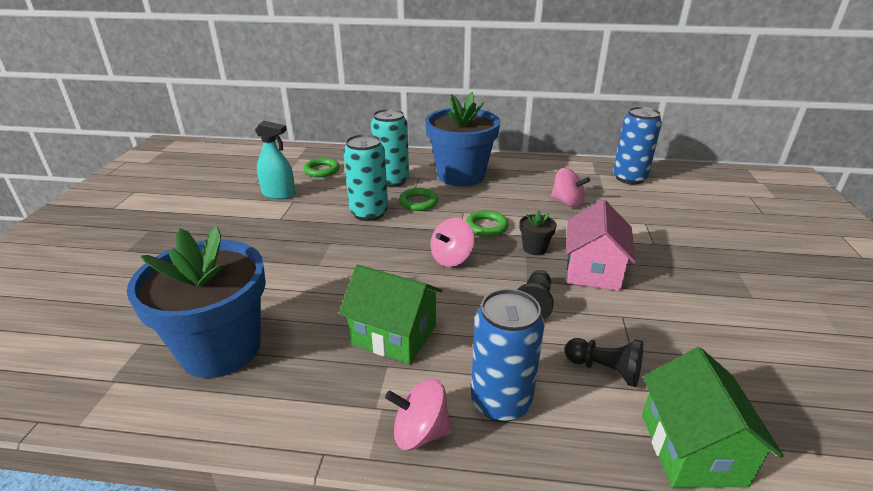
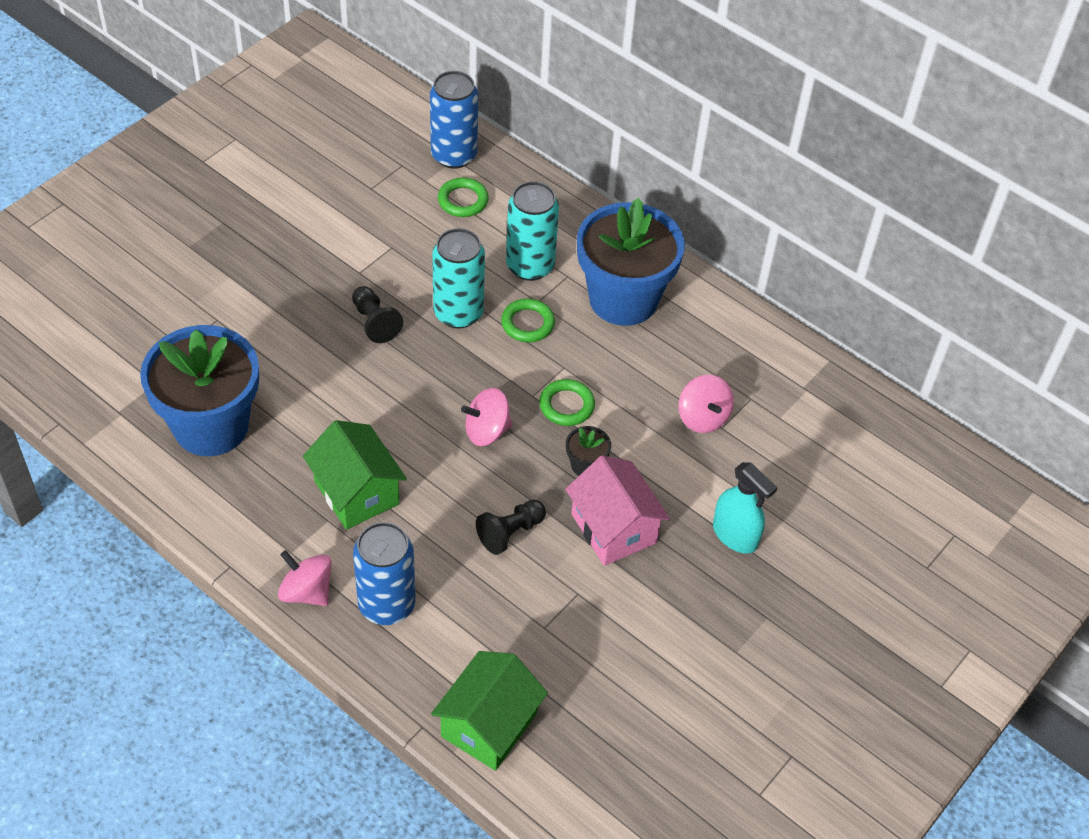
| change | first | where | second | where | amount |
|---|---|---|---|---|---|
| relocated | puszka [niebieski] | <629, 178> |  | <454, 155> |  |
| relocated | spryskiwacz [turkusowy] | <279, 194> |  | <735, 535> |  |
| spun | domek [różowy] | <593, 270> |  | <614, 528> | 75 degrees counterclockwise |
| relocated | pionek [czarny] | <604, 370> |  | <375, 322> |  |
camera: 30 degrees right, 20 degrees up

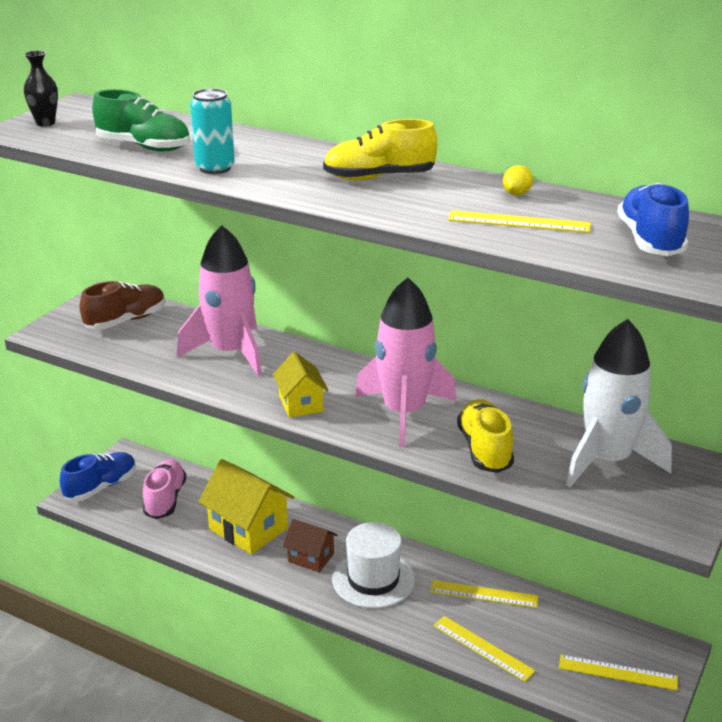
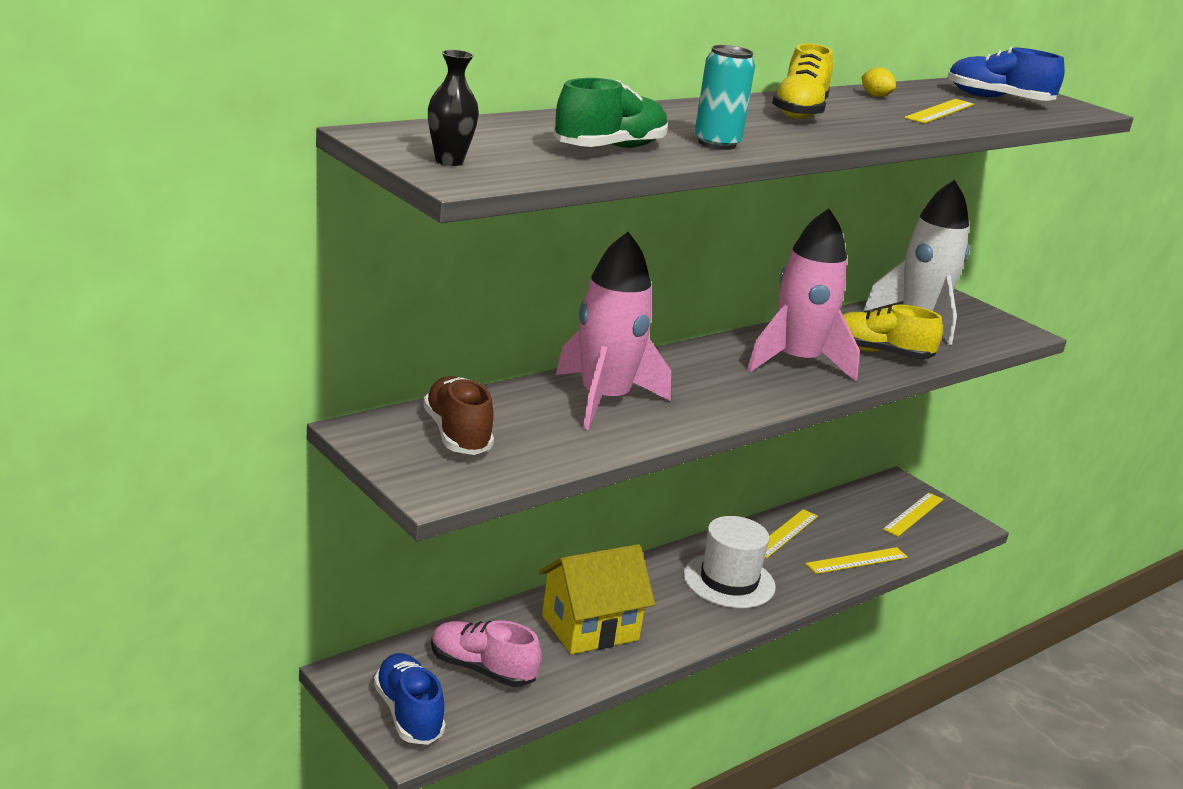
| change | first | where | second | where | amount |
|---|---|---|---|---|---|
| missing | domek [żółty] | <301, 404> |  |  |  |
| missing | domek [brązowy] | <311, 558> |  |  |  |
camera: 70 degrees left, 5 degrees down

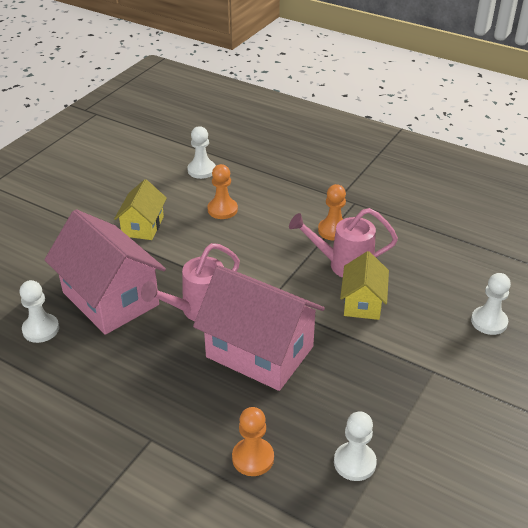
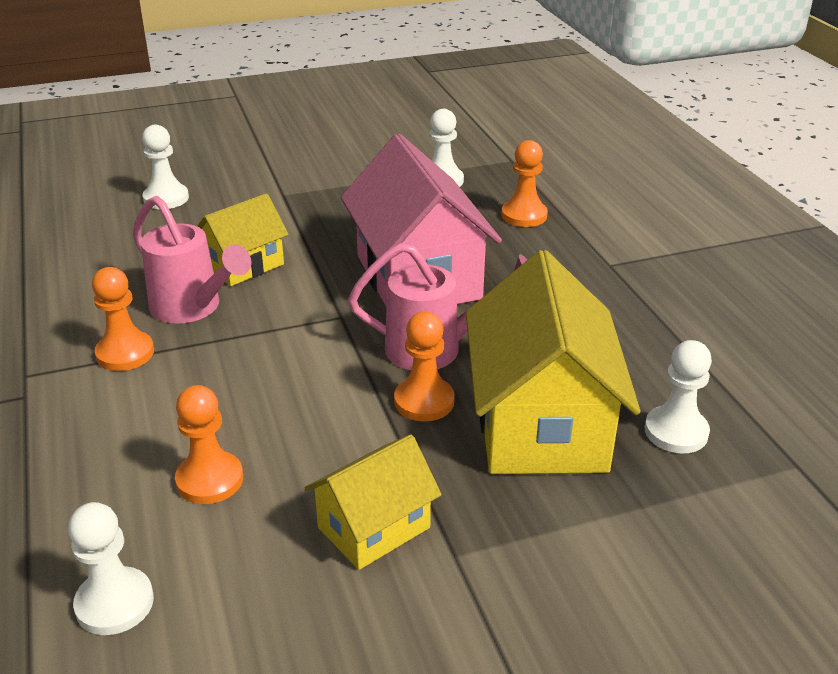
| change | first | where | second | where | amount |
|---|---|---|---|---|---|
| colour | domek [różowy] | <110, 298> | domek [żółty] | <540, 424> |  |
| appeared |  |  | pionek [pomarańczowy] | <424, 401> |  |
camera: 140 degrees left, 5 degrees down

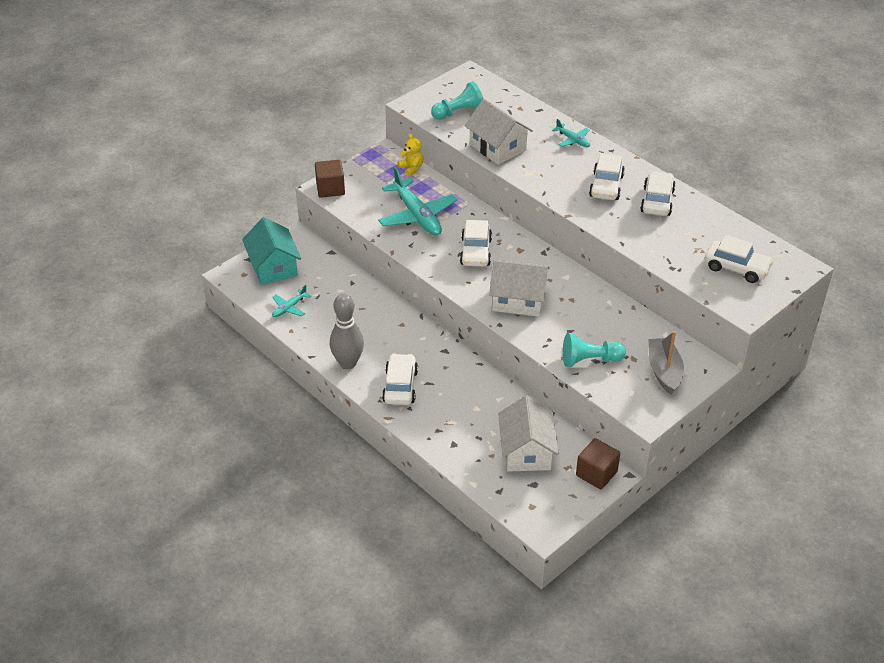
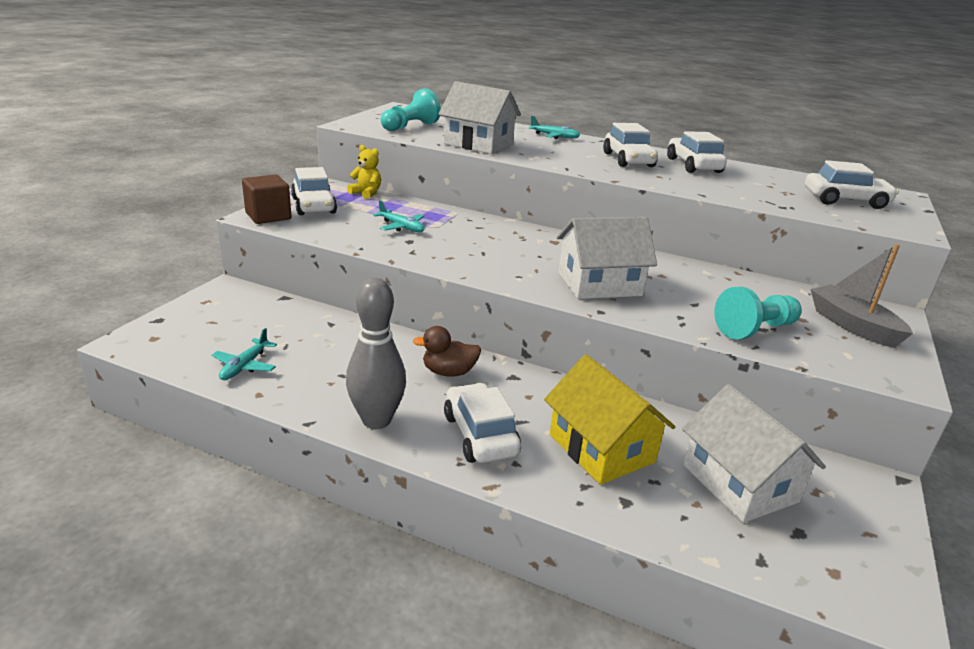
| change | first | where | second | where | amount |
|---|---|---|---|---|---|
| size | samolot [turkusowy] | <417, 215> |  | <401, 227> | x0.49 |
| missing | domek [turkusowy] | <273, 266> |  |  |  |
| relocated | samochód [biały] | <476, 252> |  | <314, 206> |  |
| missing | sześcian [brązowy] | <596, 473> |  |  |  |
| appeared |  |  | kaczka [brązowy] | <449, 372> |  |
| appeared |  |  | domek [żółty] | <601, 448> |  |
camera: 25 degrees left, 15 degrees down

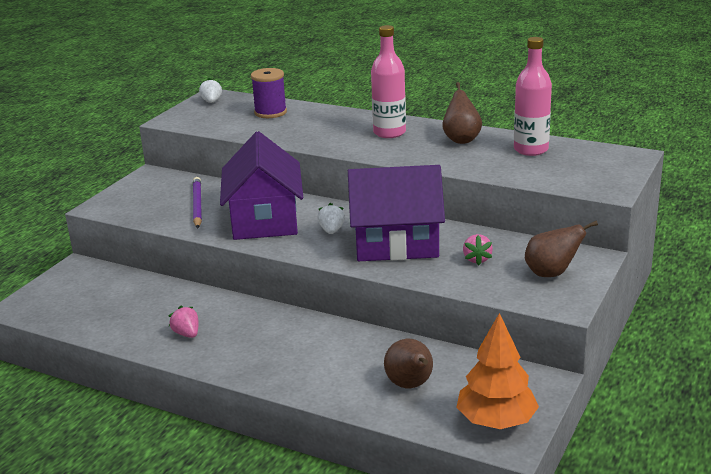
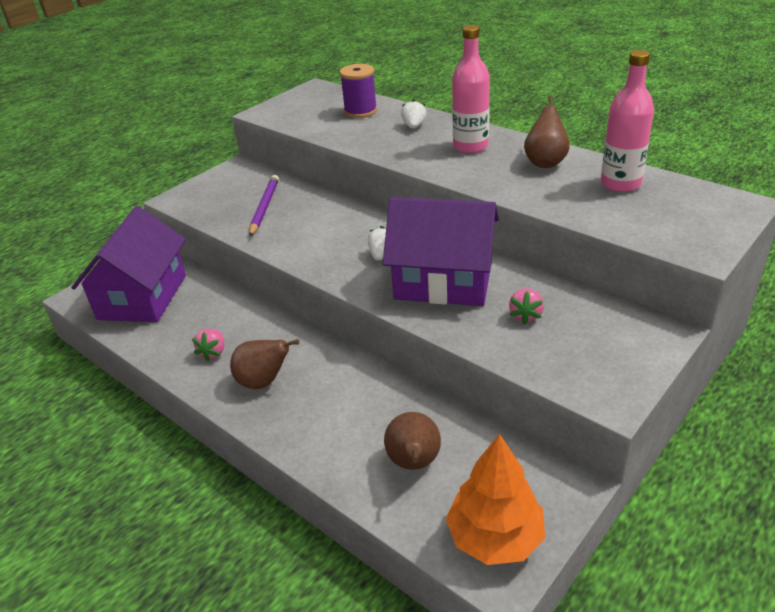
| change | first | where | second | where | amount |
|---|---|---|---|---|---|
| relocated | truskawka [biały] | <211, 102> |  | <414, 126> |  |
| relocated | domek [fioletowy] | <264, 220> |  | <142, 297> |  |
| relocated | gruszka [brązowy] | <551, 273> |  | <264, 382> |  |
| spun | truskawka [różowy] | <187, 334> |  | <213, 352> | 150 degrees counterclockwise |
camera: 15 degrees right, 10 degrees up

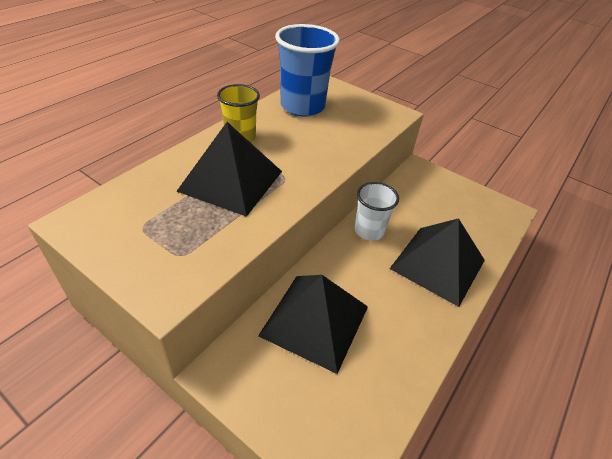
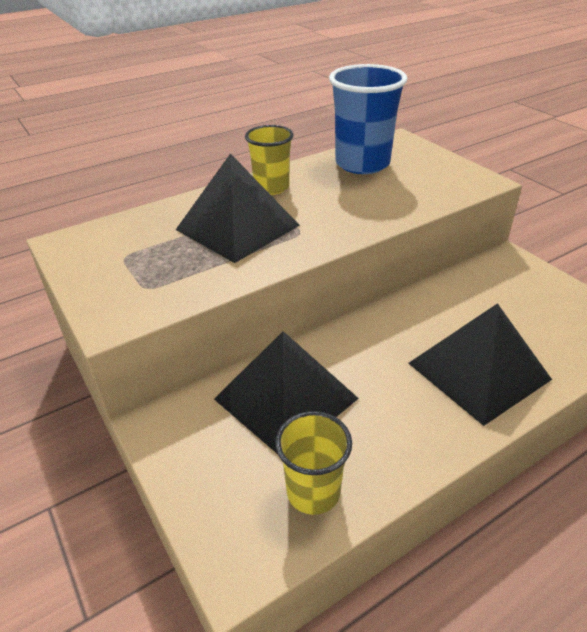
| change | first | where | second | where | amount |
|---|---|---|---|---|---|
| missing | szklanka [biały] | <369, 231> |  |  |  |
| appeared |  |  | szklanka [żółty] | <313, 492> |  |
camera: 25 degrees right, 5 degrees down

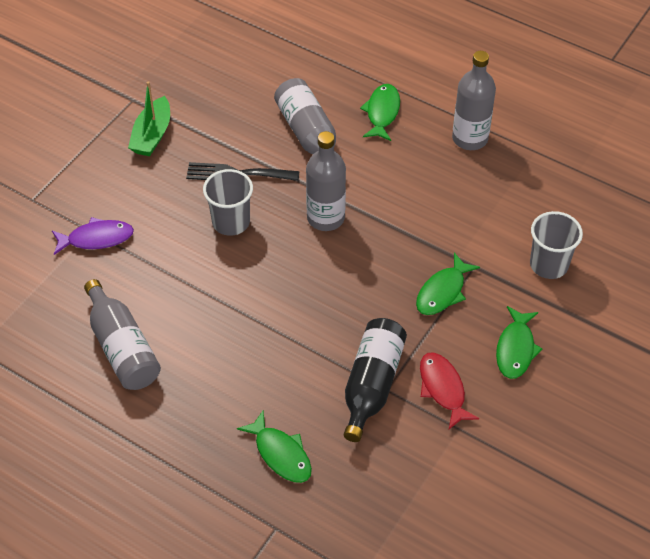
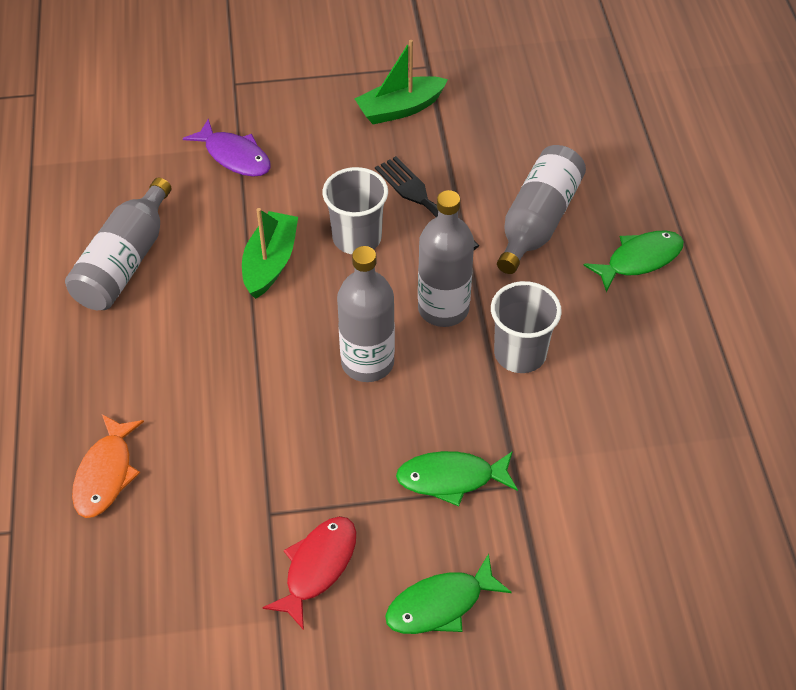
| change | first | where | second | where | amount |
|---|---|---|---|---|---|
| relocated | butelka [szary] | <470, 138> |  | <367, 362> |  |
| relocated | szklanka [szary] | <549, 265> |  | <520, 353> |  |
| missing | butelka [czarny] | <371, 385> |  |  |  |
| colour | ryba [zielony] | <280, 454> | ryba [pomarańczowy] | <106, 474> |  |
| appeared |  |  | łódka [zielony] | <270, 263> |  |
camera: 50 degrees right, 0 degrees up

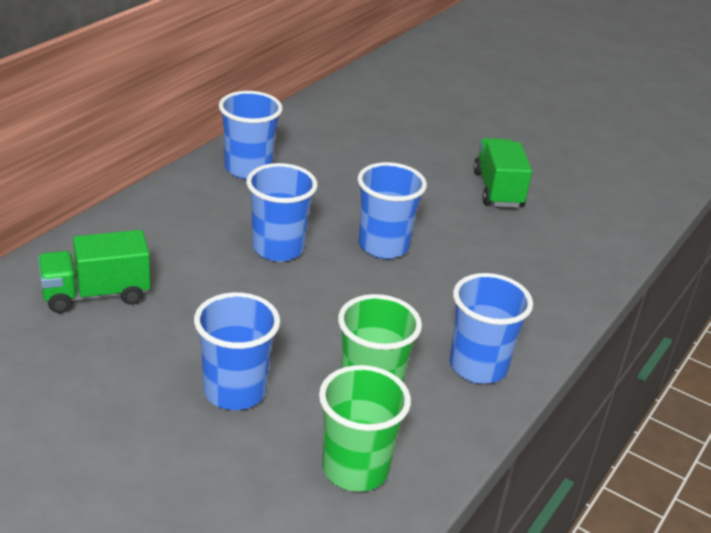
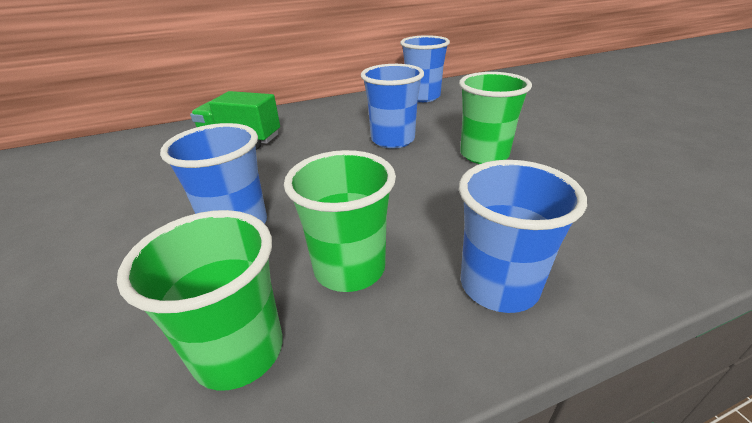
| change | first | where | second | where | amount |
|---|---|---|---|---|---|
| missing | ciężarówka [zielony] | <498, 190> |  |  |  |
| colour | szklanka [niebieski] | <383, 246> | szklanka [zielony] | <484, 155> |  |
camera: 40 degrees right, 0 degrees up

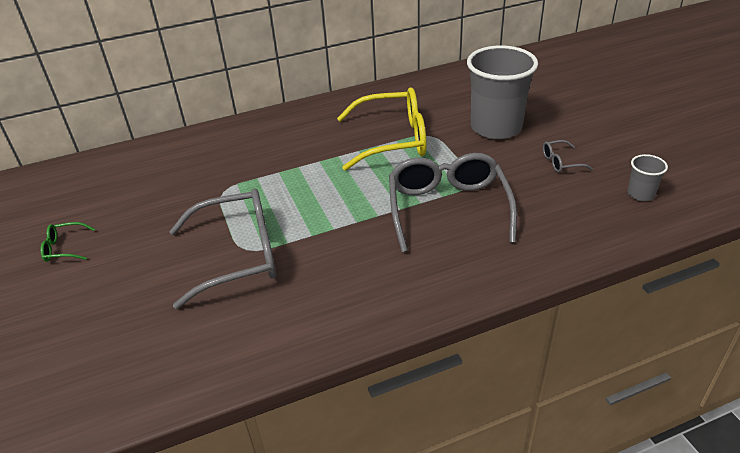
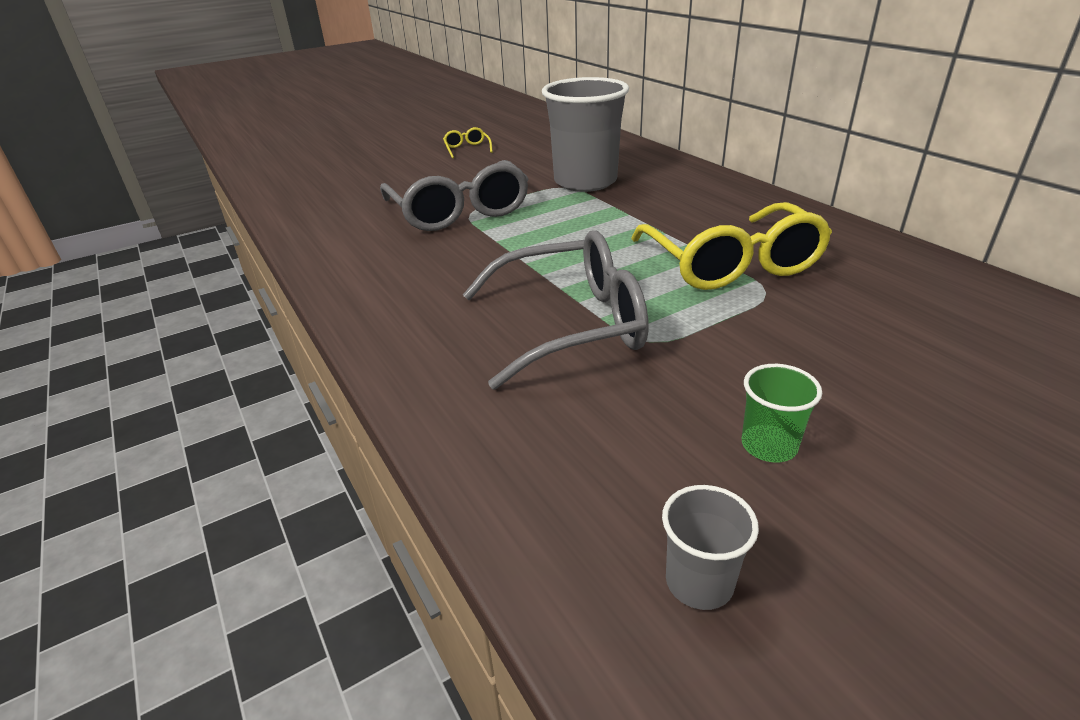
| change | first | where | second | where | amount |
|---|---|---|---|---|---|
| relocated | szklanka [szary] | <496, 127> |  | <585, 182> |  |
| exchanged | okulary [szary] | <561, 162> | szklanka [zielony] | <769, 445> |  |
| colour | okulary [zielony] | <65, 248> | okulary [żółty] | <467, 149> |  |
camera: 80 degrees right, 5 degrees down

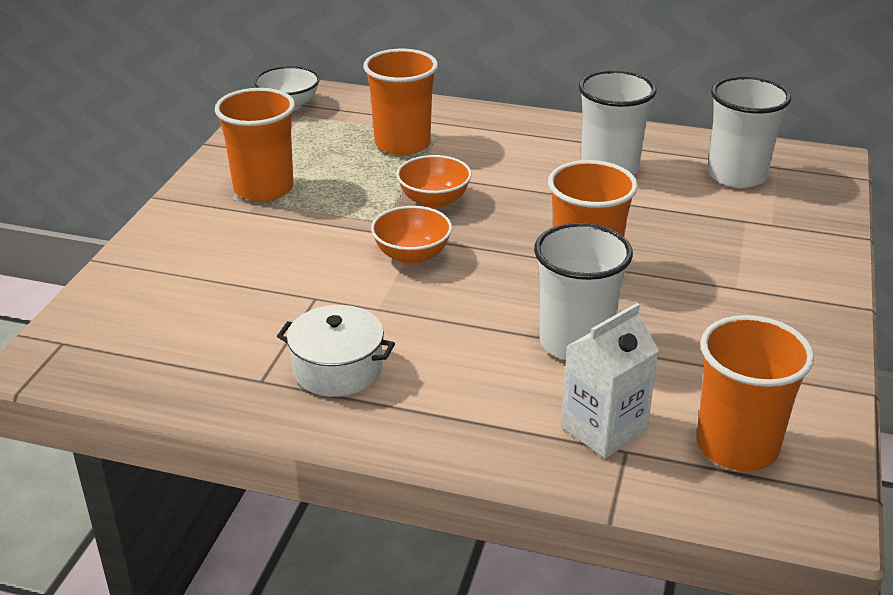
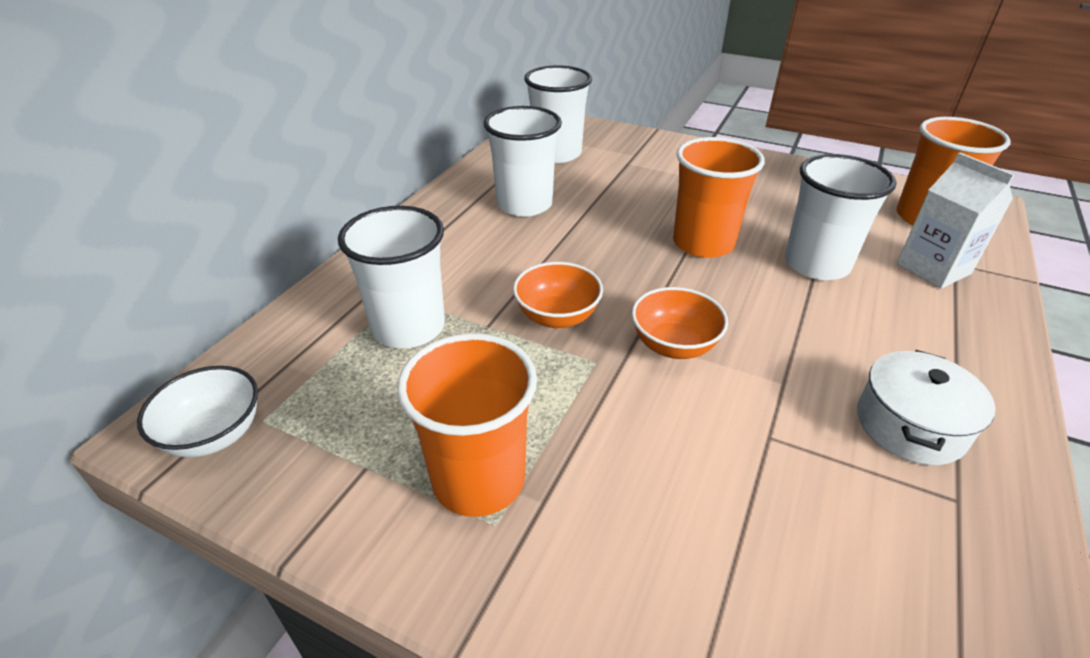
| change | first | where | second | where | amount |
|---|---|---|---|---|---|
| colour | szklanka [pomarańczowy] | <402, 144> | szklanka [biały] | <409, 327> |  |
camera: 80 degrees left, 5 degrees up

